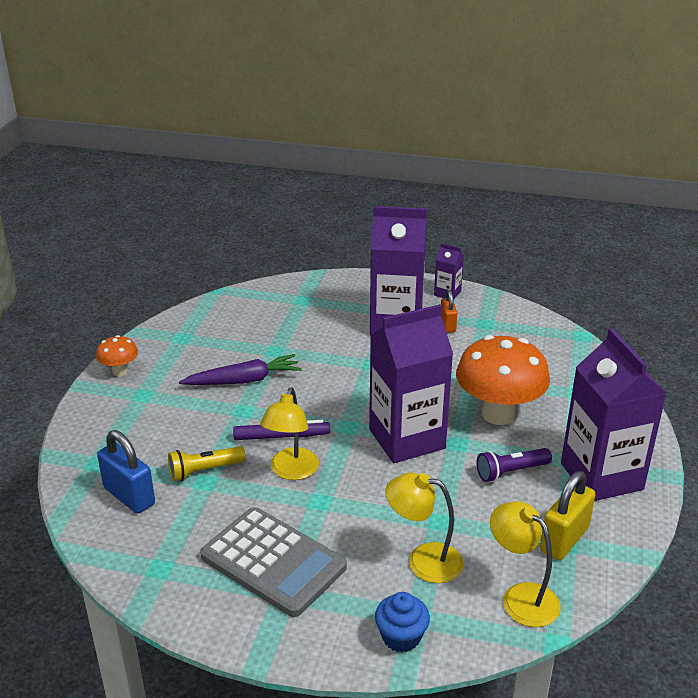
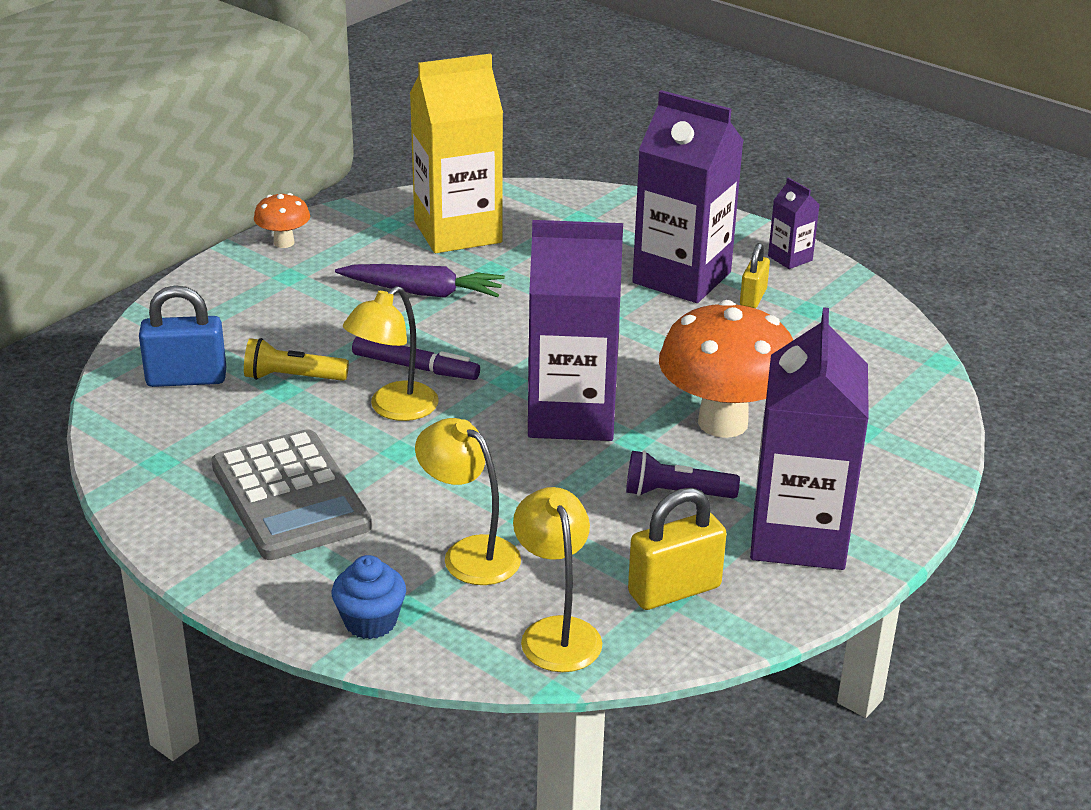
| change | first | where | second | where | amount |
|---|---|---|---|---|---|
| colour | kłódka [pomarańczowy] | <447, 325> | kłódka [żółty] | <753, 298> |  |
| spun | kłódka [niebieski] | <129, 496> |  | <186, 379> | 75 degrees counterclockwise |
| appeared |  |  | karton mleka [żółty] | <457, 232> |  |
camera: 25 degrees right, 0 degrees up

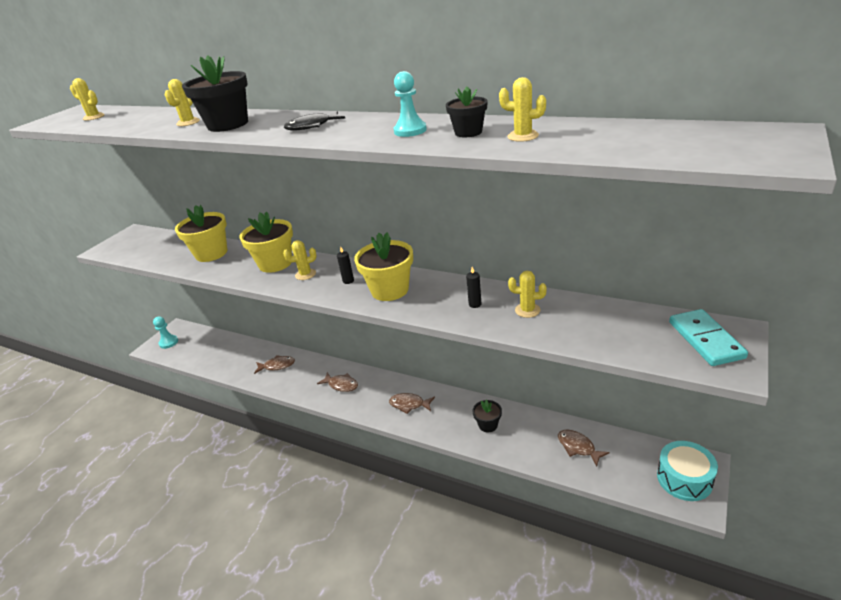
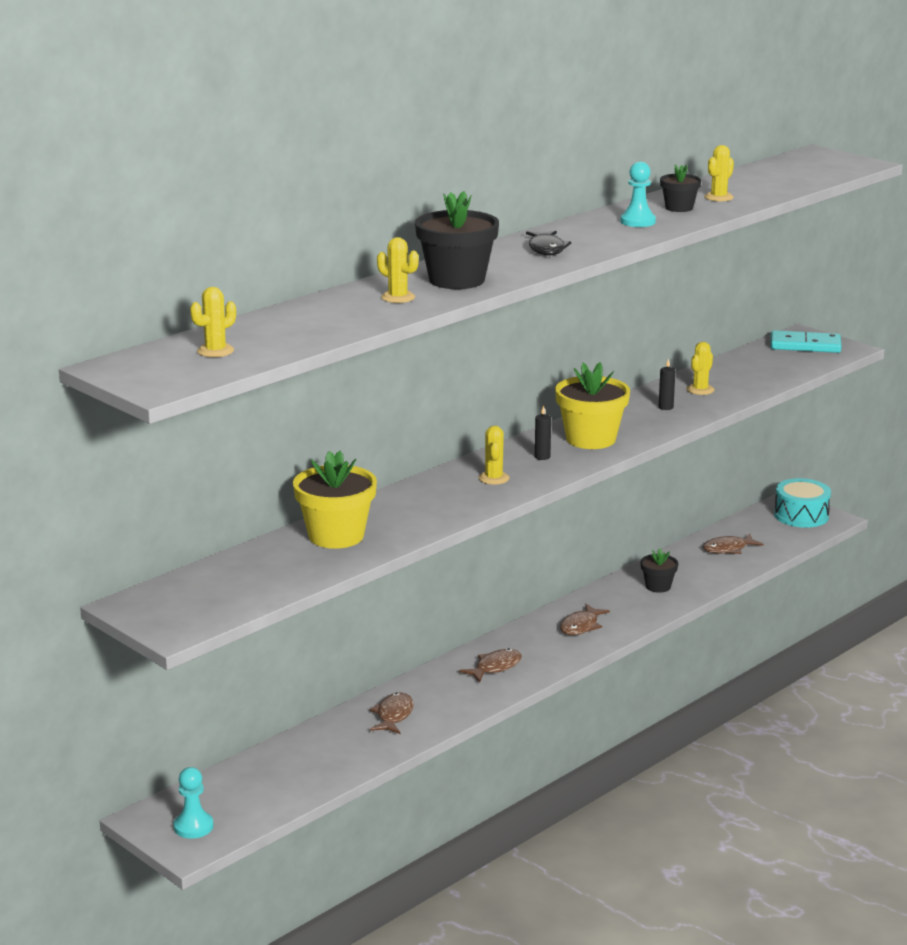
| change | first | where | second | where | amount |
|---|---|---|---|---|---|
| missing | doniczka [żółty] | <275, 263> |  |  |  |
camera: 75 degrees left, 10 degrees down

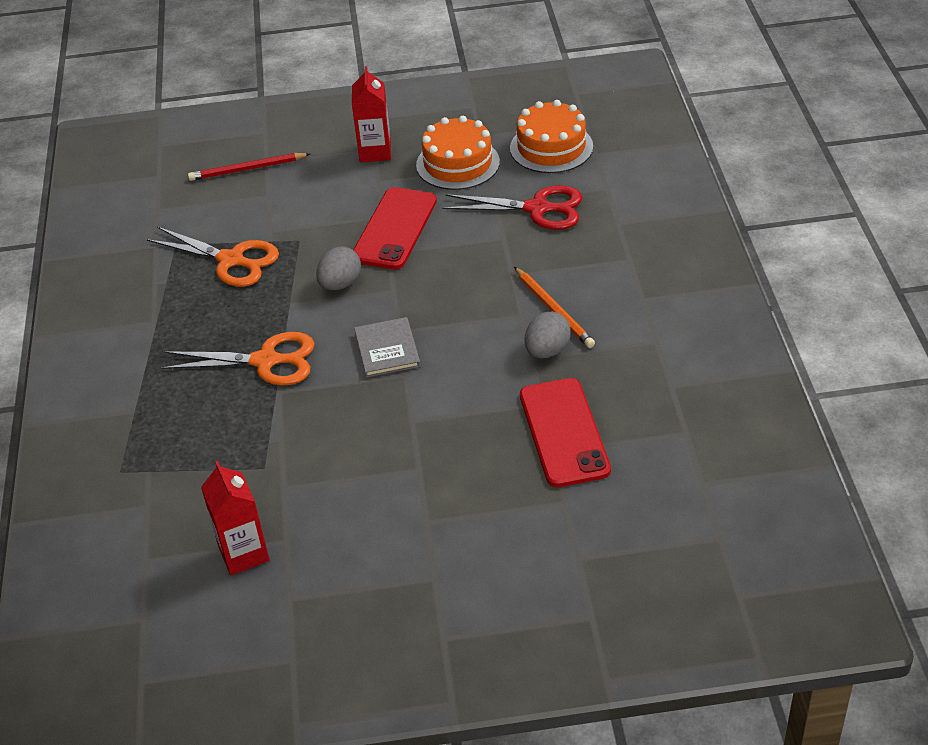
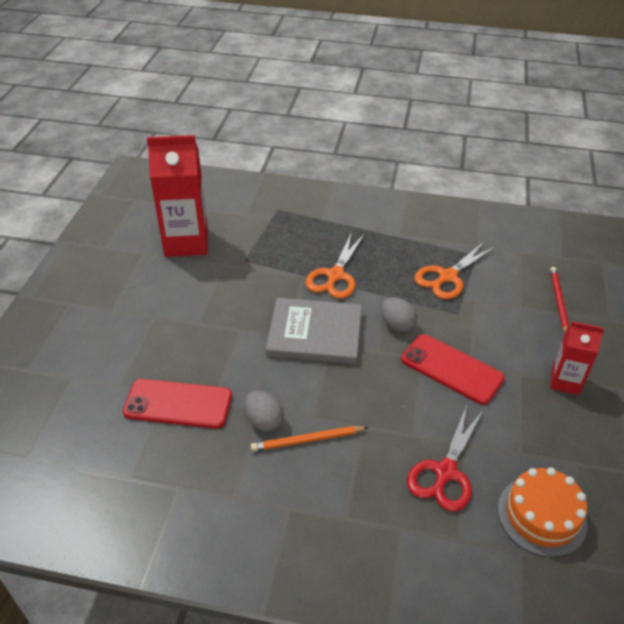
| change | first | where | second | where | amount |
|---|---|---|---|---|---|
| missing | tort [pomarańczowy] | <458, 163> |  |  |  |
| size | książka [szary] | <387, 349> |  | <315, 333> | x1.80 |
| size | karton mleka [czerwony] | <244, 553> |  | <186, 242> | x1.79 |
camera: 105 degrees right, 0 degrees up

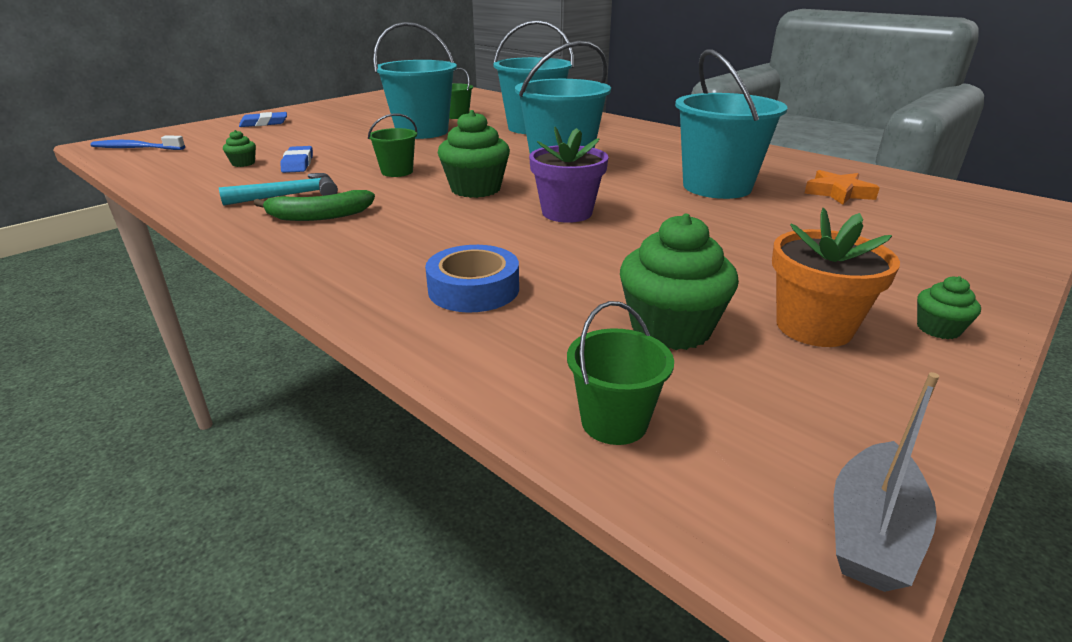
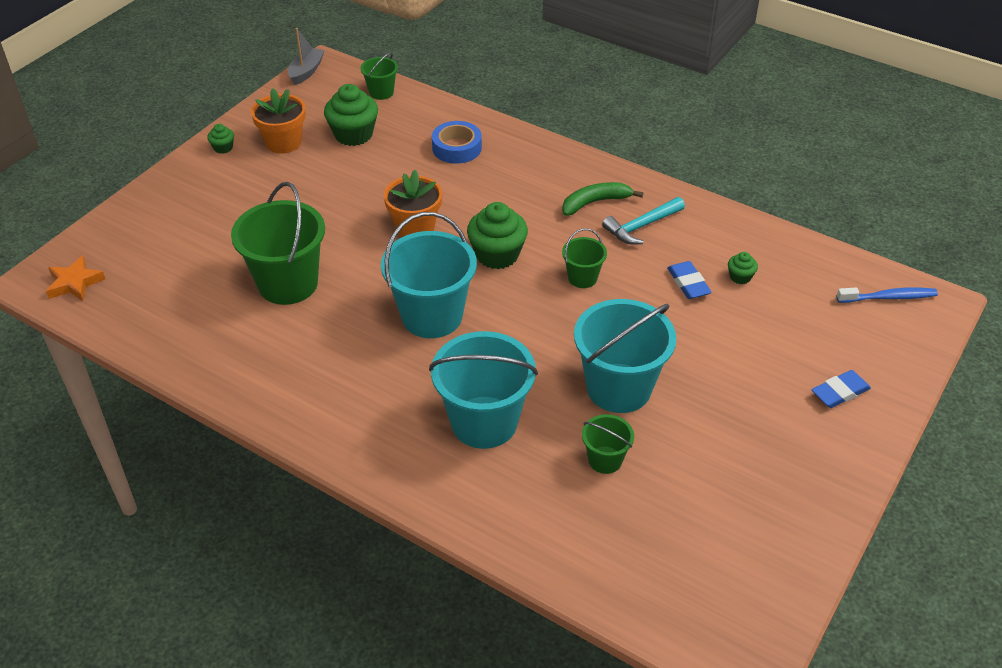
| change | first | where | second | where | amount |
|---|---|---|---|---|---|
| colour | wiadro [turkusowy] | <717, 187> | wiadro [zielony] | <288, 283> |  |
| colour | doniczka [fioletowy] | <567, 213> | doniczka [pomarańczowy] | <415, 227> |  |
| relocated | gwiazda [pomarańczowy] | <838, 193> |  | <74, 283> |  |
camera: 170 degrees right, 15 degrees up

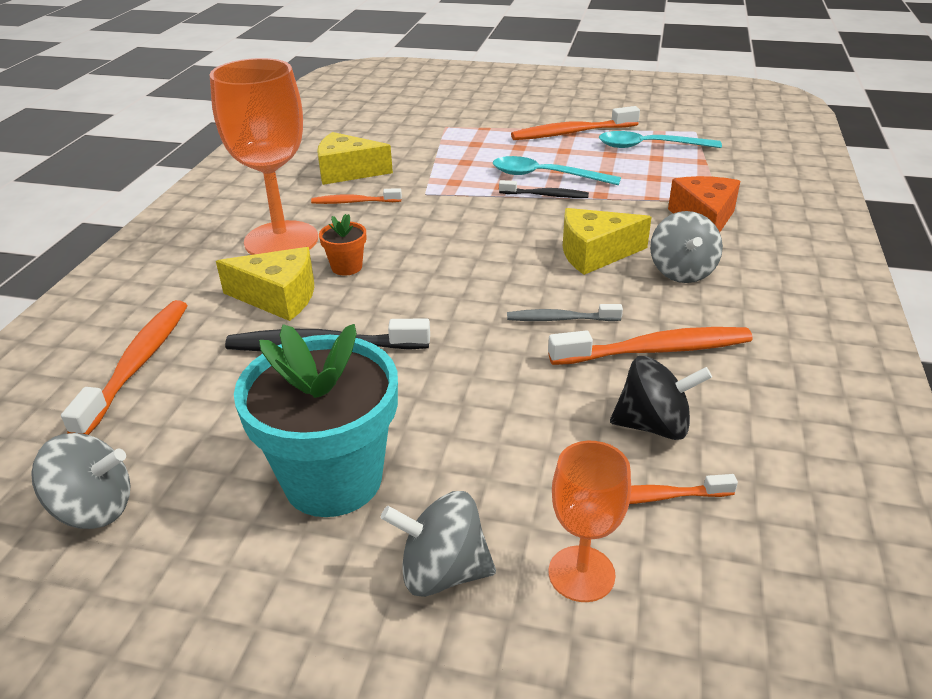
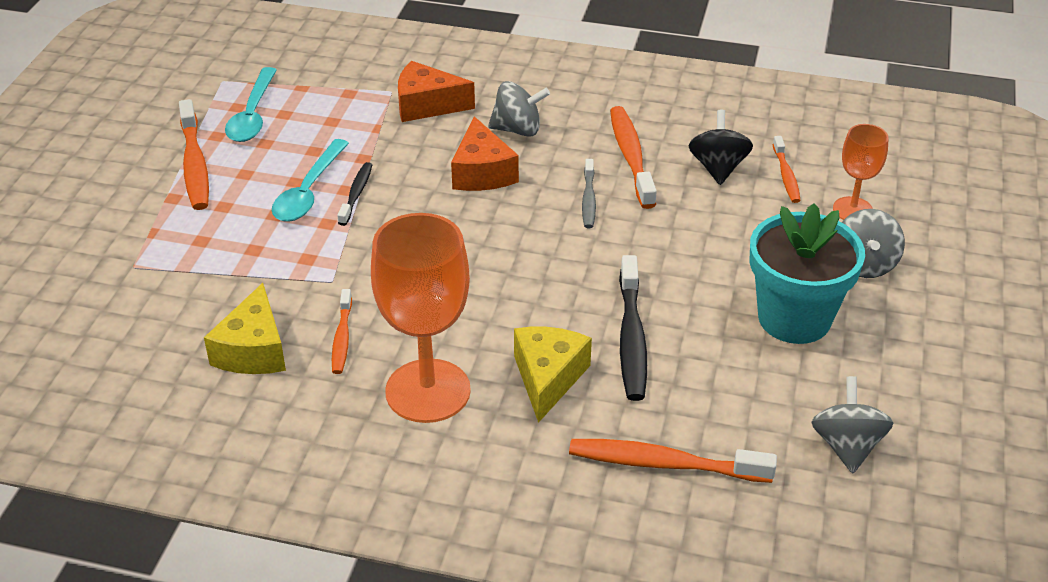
| change | first | where | second | where | amount |
|---|---|---|---|---|---|
| colour | ser [żółty] | <595, 254> | ser [pomarańczowy] | <482, 172> |  |
| missing | doniczka [pomarańczowy] | <346, 267> |  |  |  |
camera: 90 degrees left, 5 degrees up

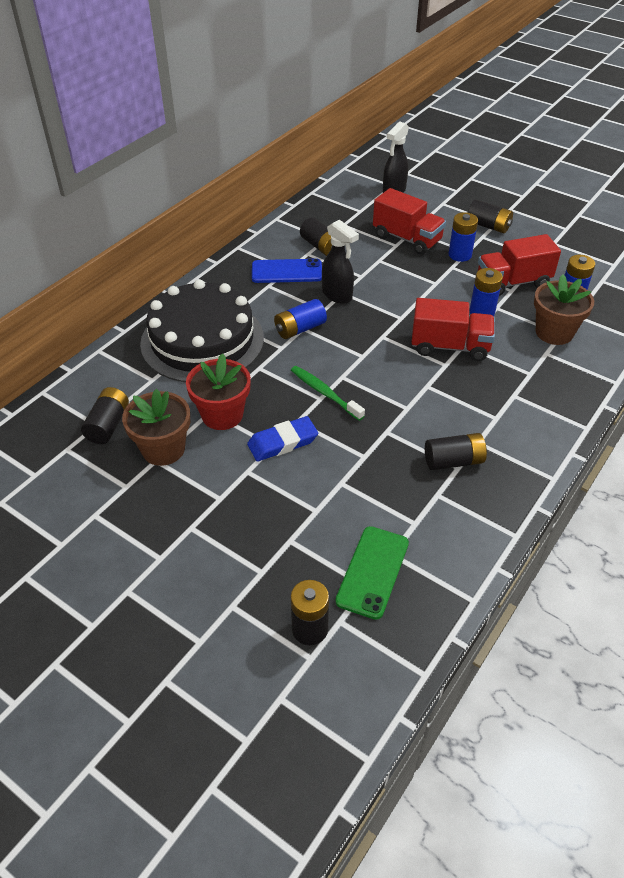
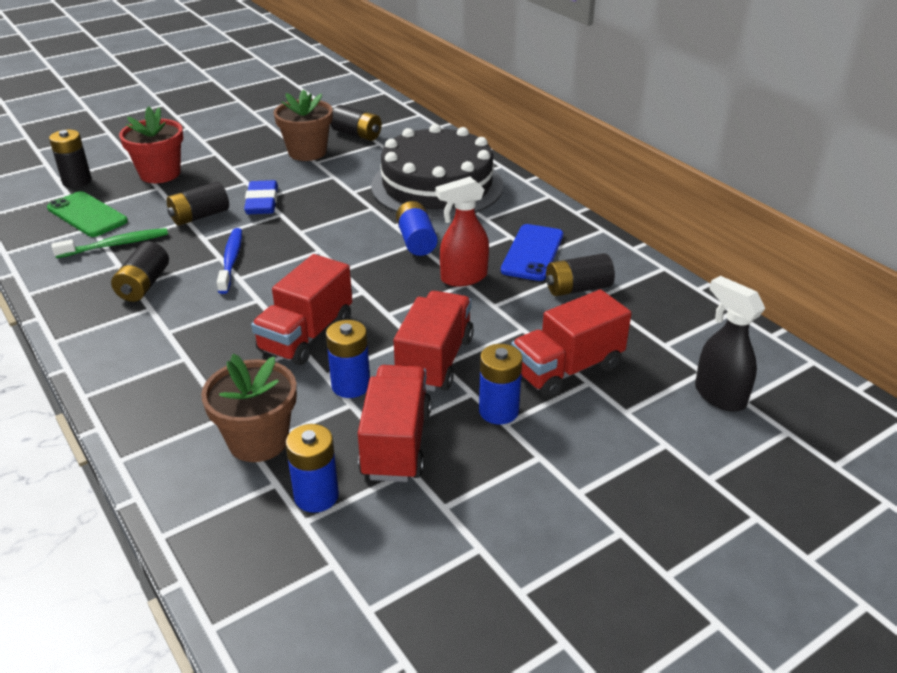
| change | first | where | second | where | amount |
|---|---|---|---|---|---|
| relocated | bateria [czarny] | <488, 226> |  | <200, 216> |  |
| colour | spryskiwacz [czarny] | <337, 295> | spryskiwacz [czerwony] | <463, 278> |  |
| relocated | doniczka [czerwony] | <222, 415> |  | <160, 174> |  |
| relocated | szczoteczka do zębów [zielony] | <324, 393> |  | <115, 245> |  |
| appeared |  |  | szczoteczka do zębów [niebieski] | <231, 260> |  |
| appeared |  |  | ciężarówka [czerwony] | <435, 361> |  |
camera: 110 degrees right, 10 degrees down

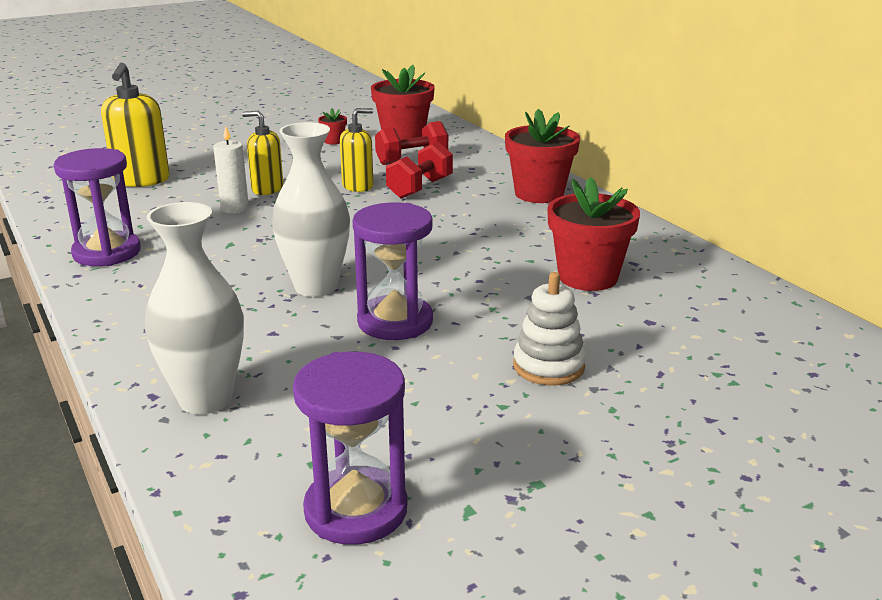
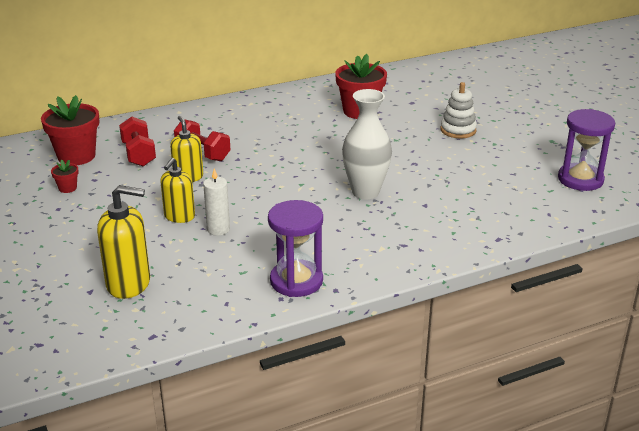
| change | first | where | second | where | amount |
|---|---|---|---|---|---|
| missing | doniczka [czerwony] | <539, 194> |  |  |  |
| missing | wazon [biały] | <205, 399> |  |  |  |
| missing | klepsydra [fioletowy] | <395, 322> |  |  |  |
camera: 85 degrees left, 5 degrees up

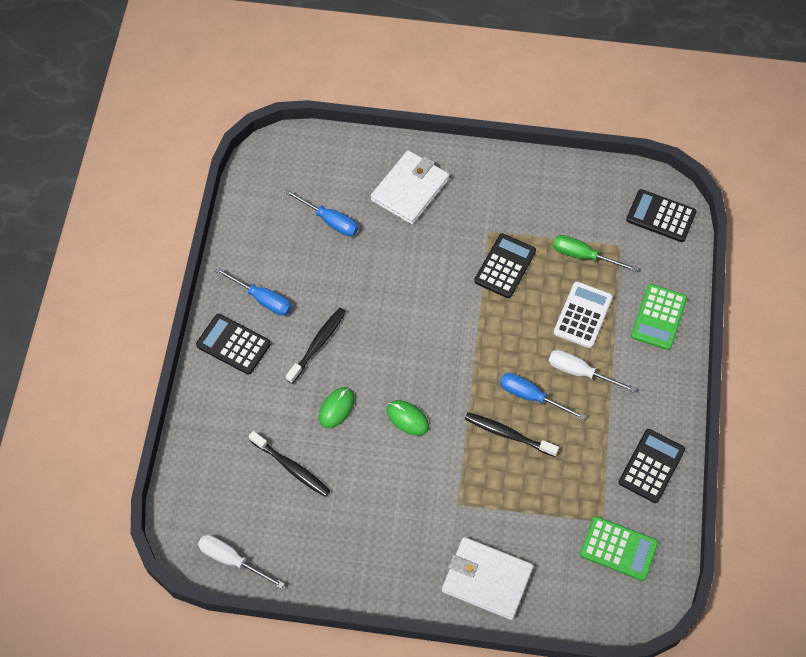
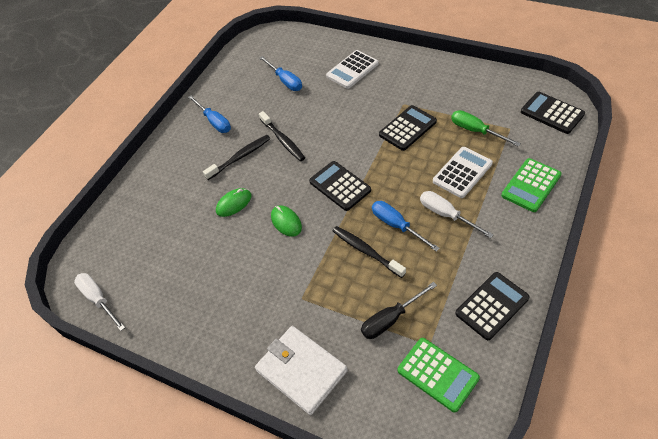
| change | first | where | second | where | amount |
|---|---|---|---|---|---|
| exchanged | portfel [biały] | <410, 189> | kalkulator [biały] | <352, 70> |  |
| relocated | kalkulator [czarny] | <233, 344> |  | <340, 186> |  |
| relocated | szczoteczka do zębów [czarny] | <291, 467> |  | <283, 140> |  |
| appeared |  |  | śrubokręt [czarny] | <391, 319> |  |
camera: 25 degrees right, 10 degrees down

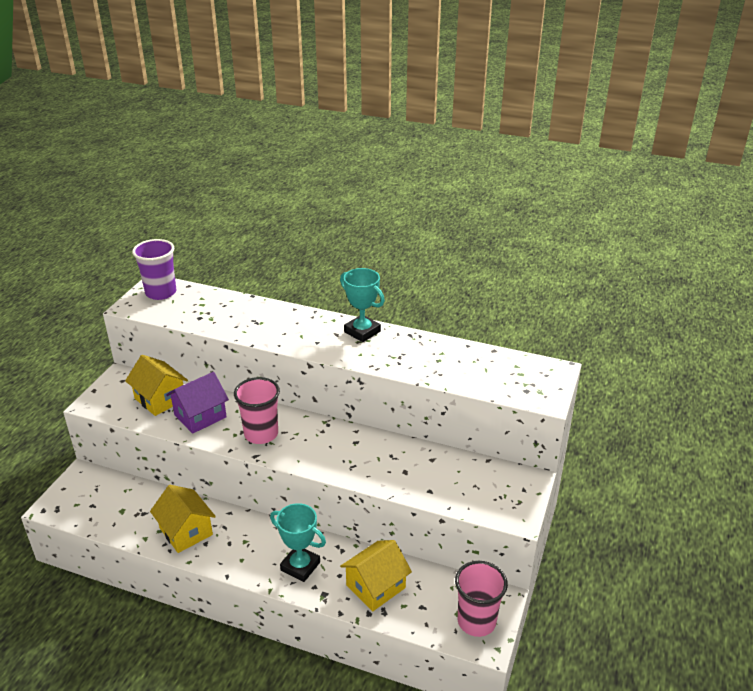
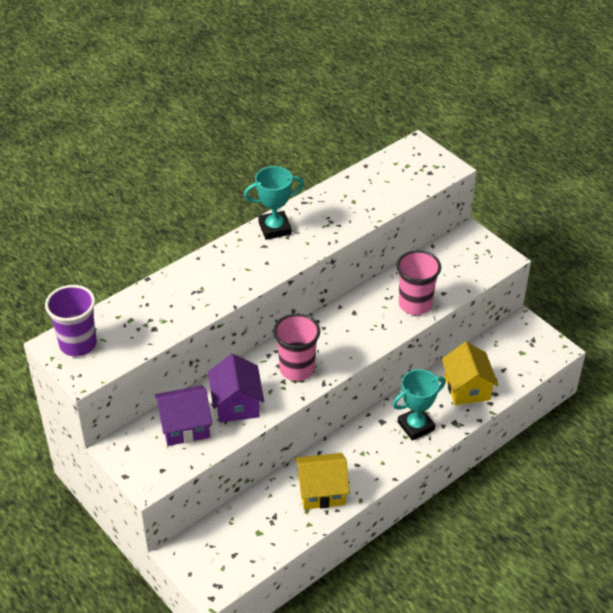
| change | first | where | second | where | amount |
|---|---|---|---|---|---|
| colour | domek [żółty] | <160, 399> | domek [fioletowy] | <185, 426> |  |
| relocated | szklanka [różowy] | <476, 621> |  | <415, 304> |  |
camera: 60 degrees left, 10 degrees up

